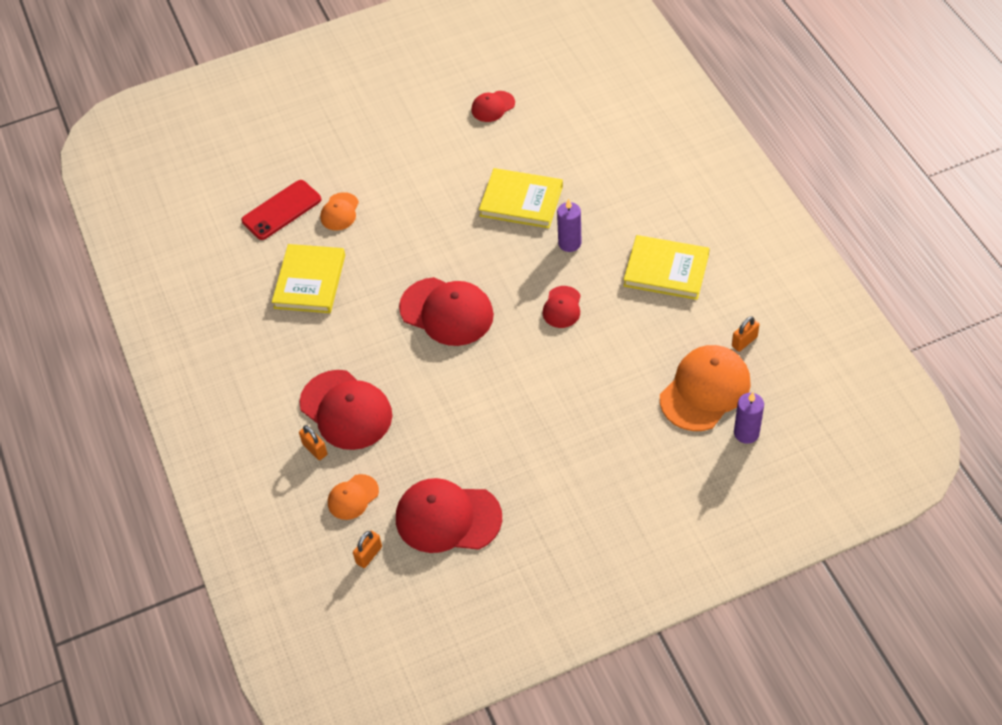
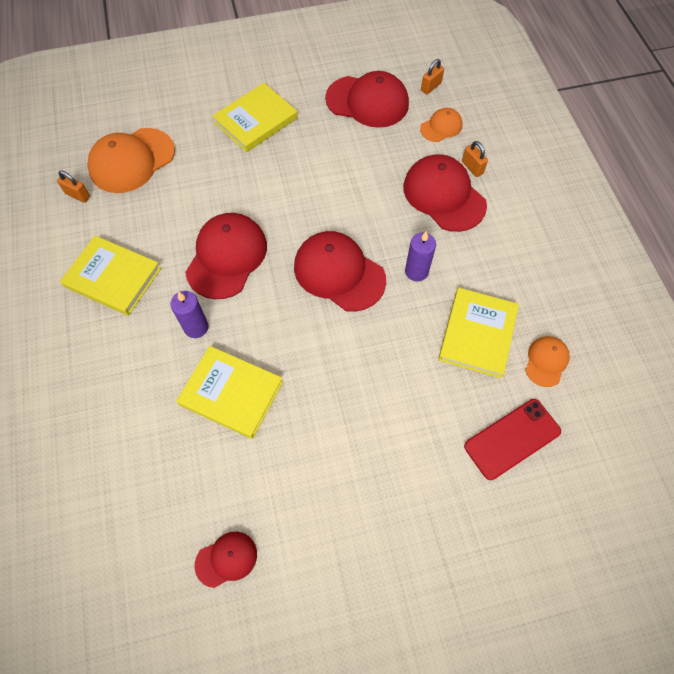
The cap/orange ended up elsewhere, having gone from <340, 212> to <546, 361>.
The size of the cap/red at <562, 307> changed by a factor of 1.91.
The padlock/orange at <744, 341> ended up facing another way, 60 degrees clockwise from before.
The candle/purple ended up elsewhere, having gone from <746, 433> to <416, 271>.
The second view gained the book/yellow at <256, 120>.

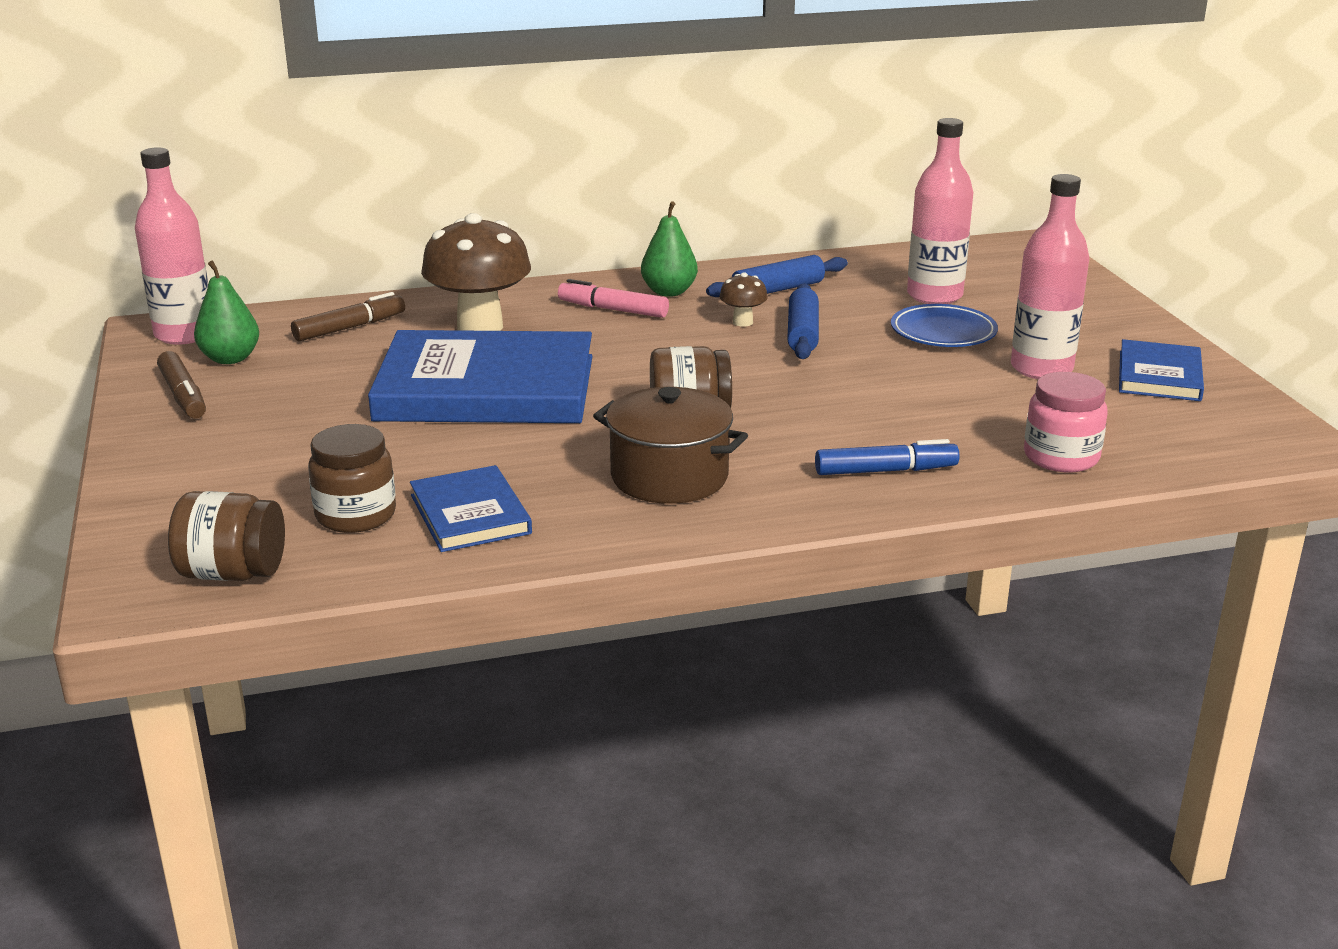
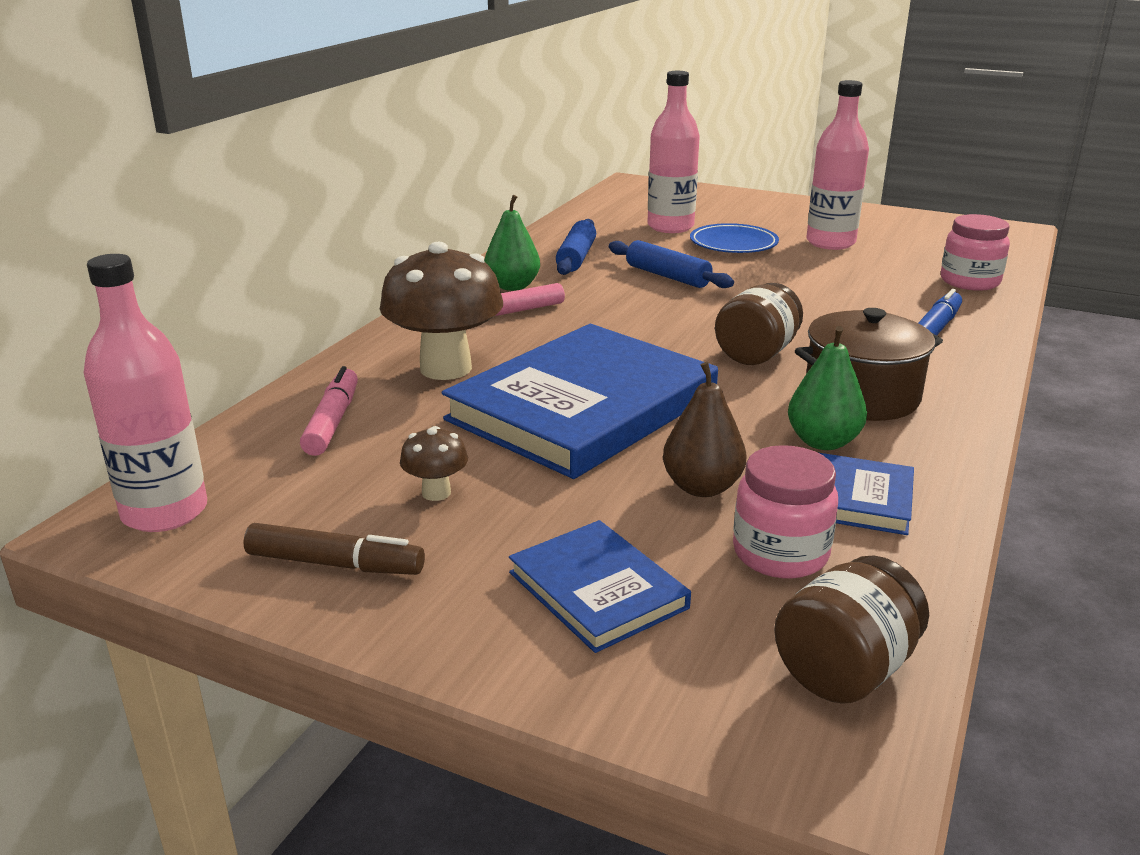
The pear/green ended up elsewhere, having gone from <230, 358> to <823, 442>.
What was the marker/brown at <350, 328> turned into the marker/pink at <332, 421>.
What was the jar/brown at <356, 515> turned into the jar/pink at <780, 553>.
The mushroom/brown ended up elsewhere, having gone from <742, 322> to <436, 493>.
The book/blue ended up elsewhere, having gone from <1159, 376> to <597, 590>.
The second view gained the pear/brown at <702, 487>.

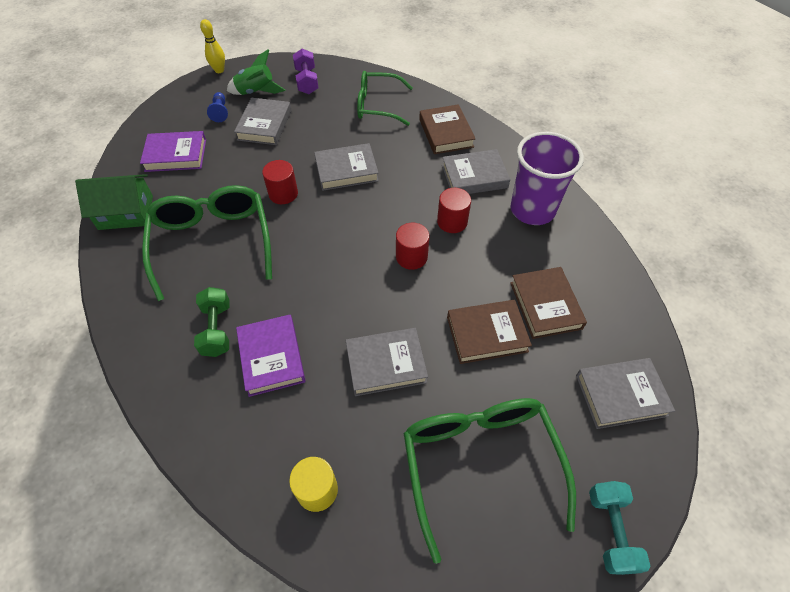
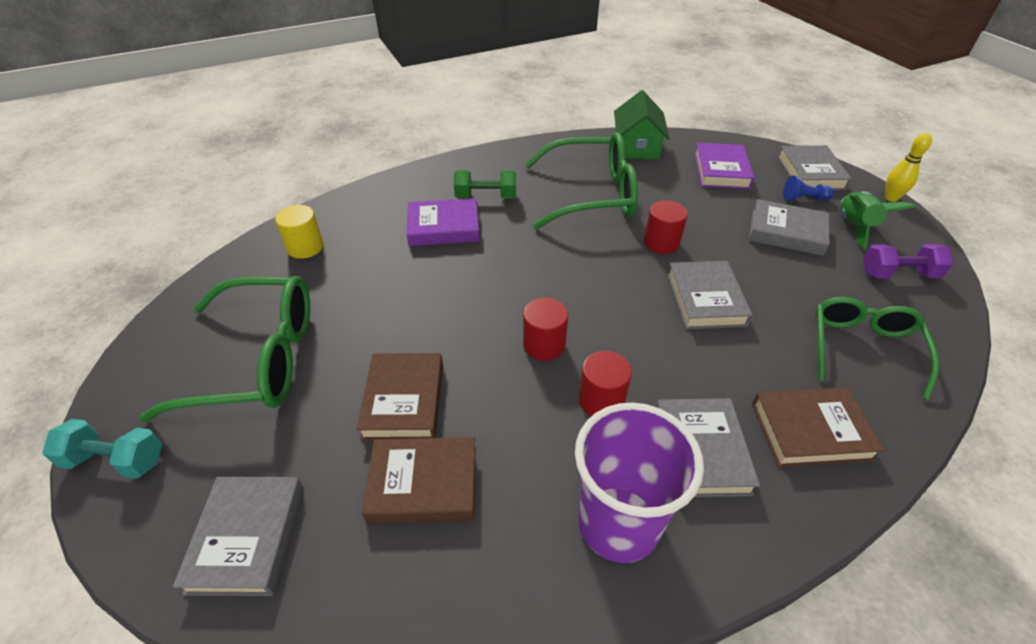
The book/grey ended up elsewhere, having gone from <386, 364> to <810, 172>.

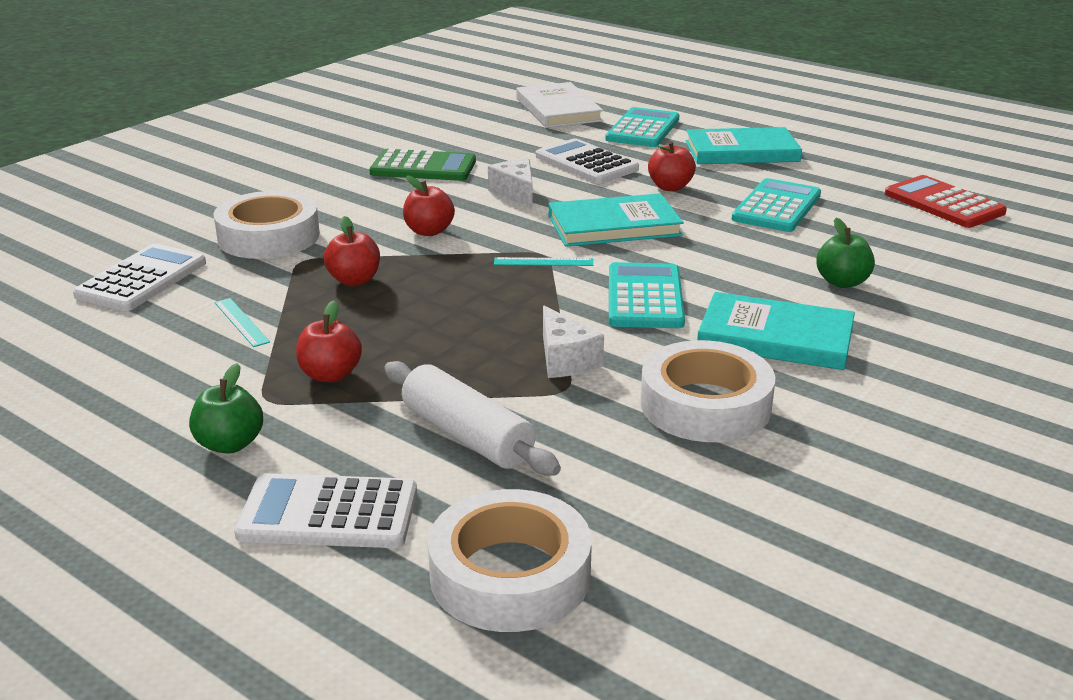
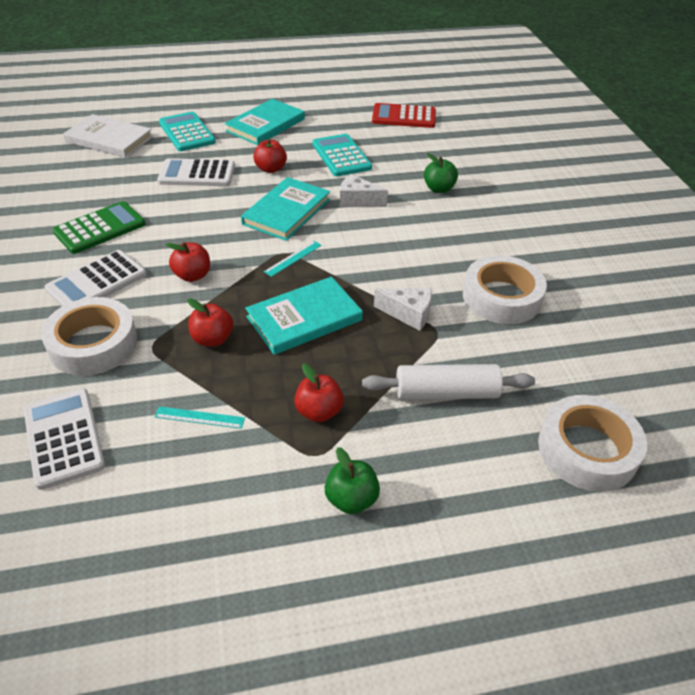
The calculator/white ended up elsewhere, having gone from <328, 513> to <97, 282>.
The cheese/white ended up elsewhere, having gone from <516, 193> to <357, 201>.
The second view lost the calculator/turquoise at <645, 297>.
The book/turquoise ended up elsewhere, having gone from <775, 337> to <304, 318>.

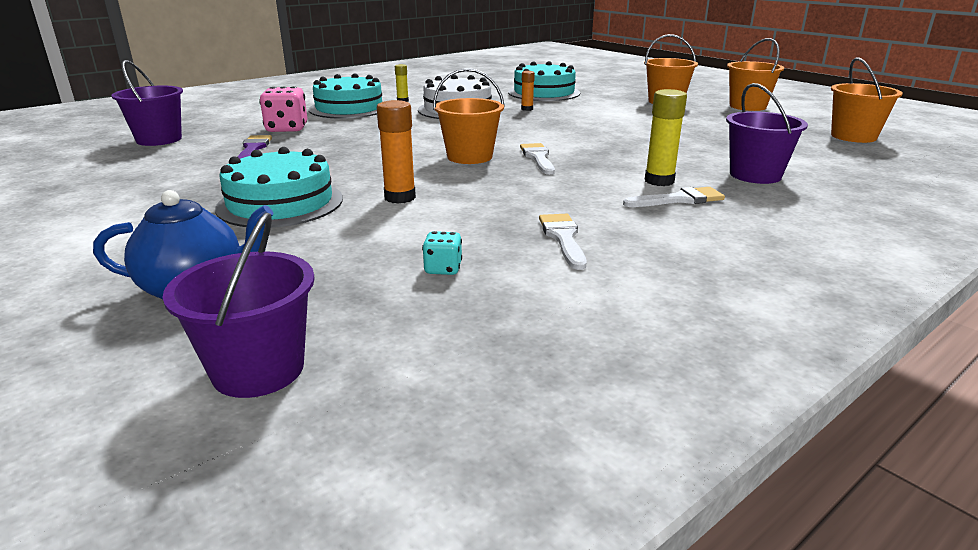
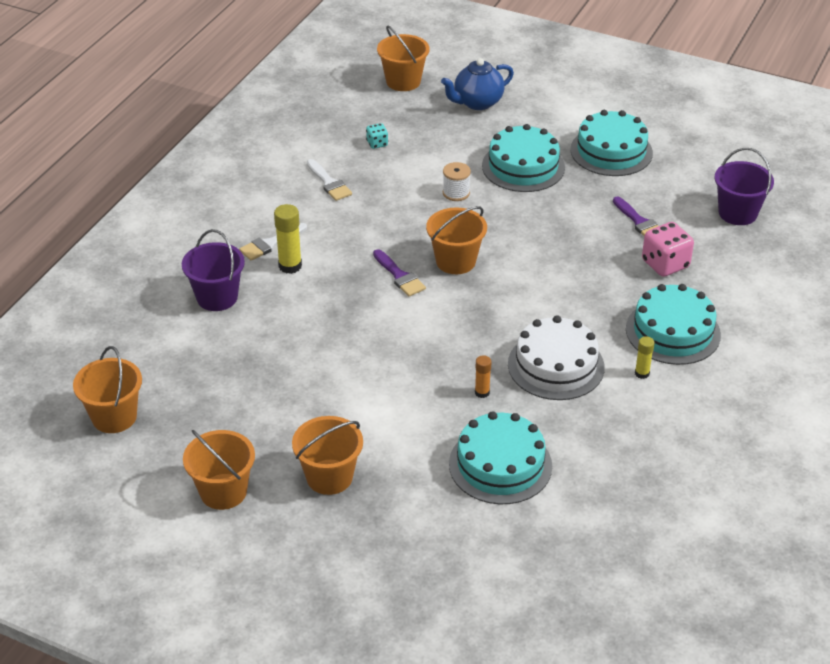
What was the bucket/purple at <258, 370> turned into the bucket/orange at <403, 81>.
Where the glue stick/orange stood at <400, 197>, the spool/white came to stand at <456, 193>.
What was the brush/white at <538, 158> turned into the brush/purple at <399, 276>.
The second view gained the cake/turquoise at <611, 151>.

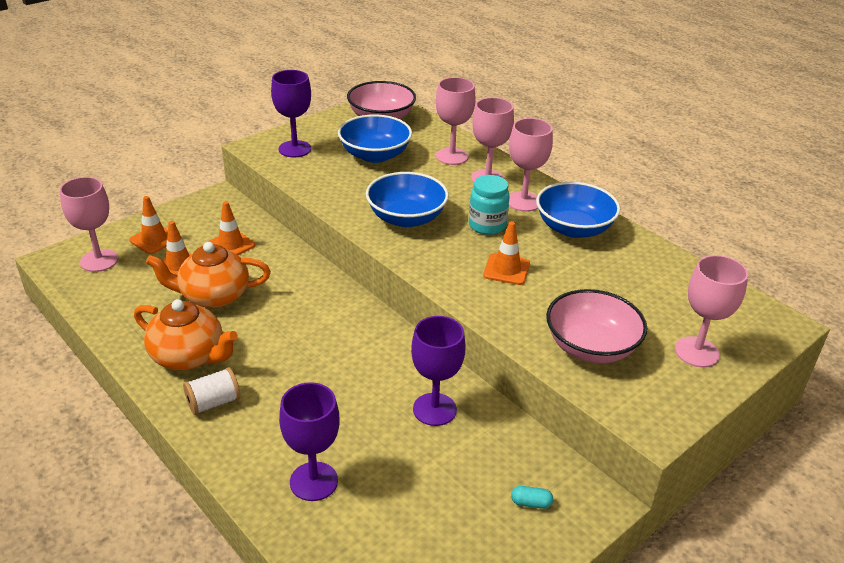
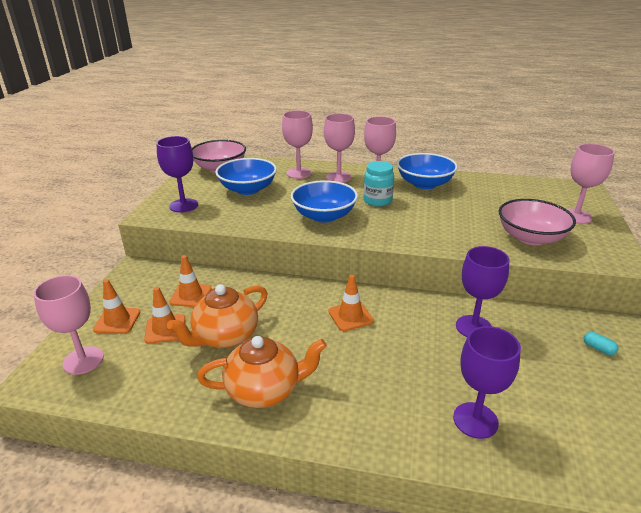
The second view lost the spool/white at <213, 402>.
The traffic cone/orange ended up elsewhere, having gone from <506, 269> to <350, 316>.
The capsule/turquoise at <531, 503> ended up facing another way, 75 degrees clockwise from before.

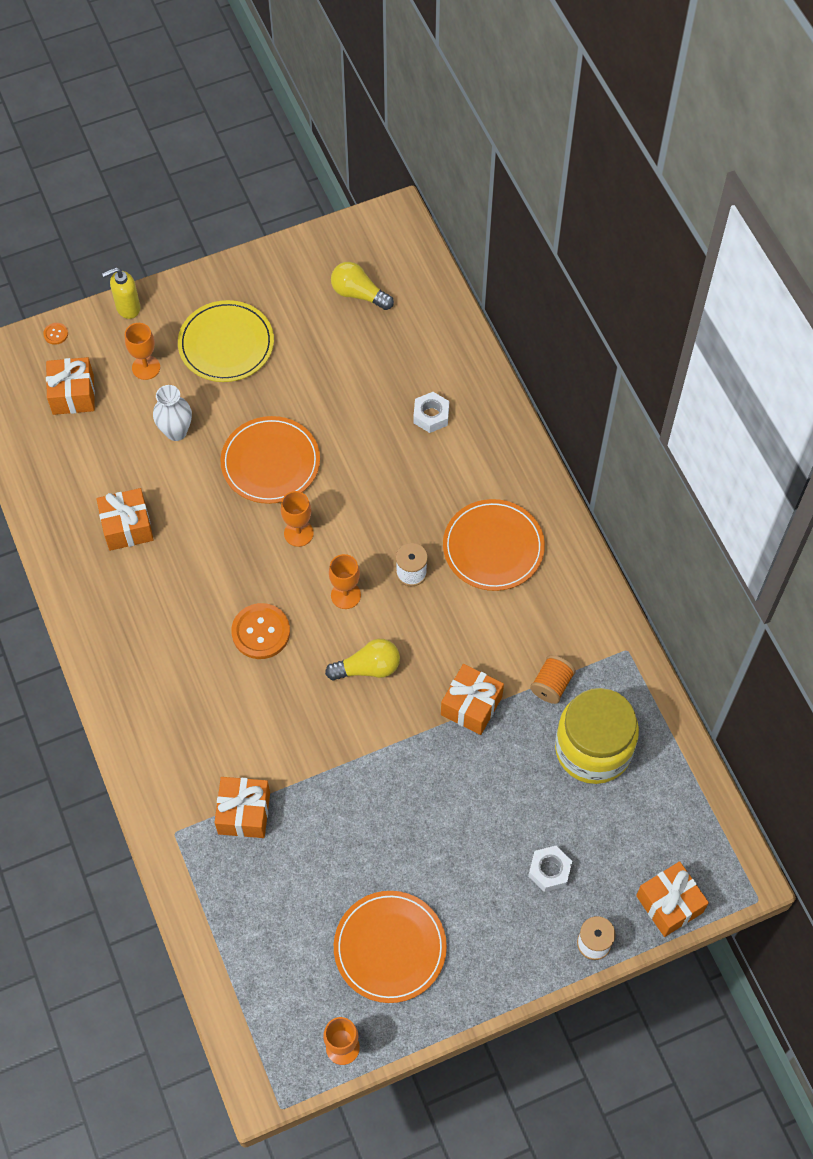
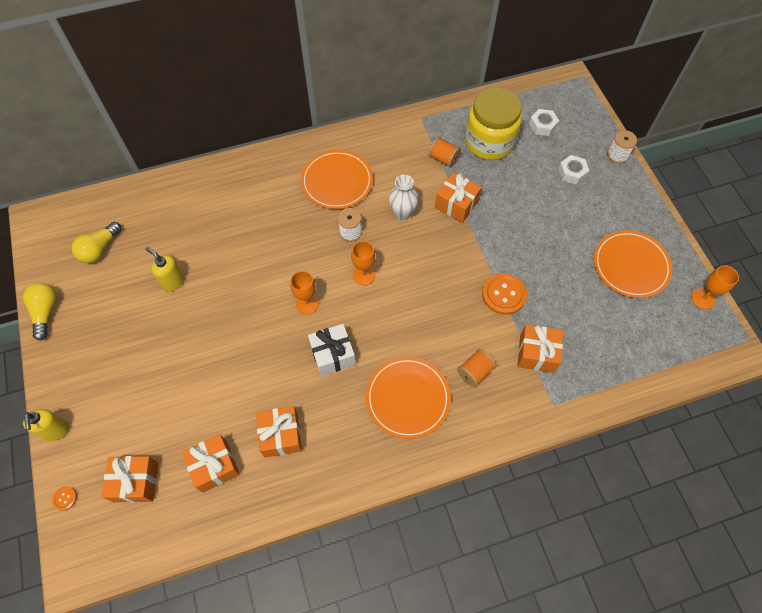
The second view lost the goblet/orange at <146, 367>.
The vase/white ended up elsewhere, having gone from <176, 431> to <402, 213>.
The second view lost the plate/yellow at <226, 344>.
The plate/orange ended up elsewhere, having gone from <270, 462> to <407, 398>.
The button/orange ended up elsewhere, having gone from <261, 632> to <504, 294>.
The light bulb/yellow ended up elsewhere, having gone from <368, 668> to <46, 312>.
The nut/white ended up elsewhere, having gone from <431, 415> to <542, 125>.
The gift/orange ended up elsewhere, having gone from <669, 904> to <214, 466>.
The second view gained the soap dispenser/yellow at <173, 282>.
The second view gained the gift/white at <332, 355>.
The second view gained the spool/orange at <475, 372>.

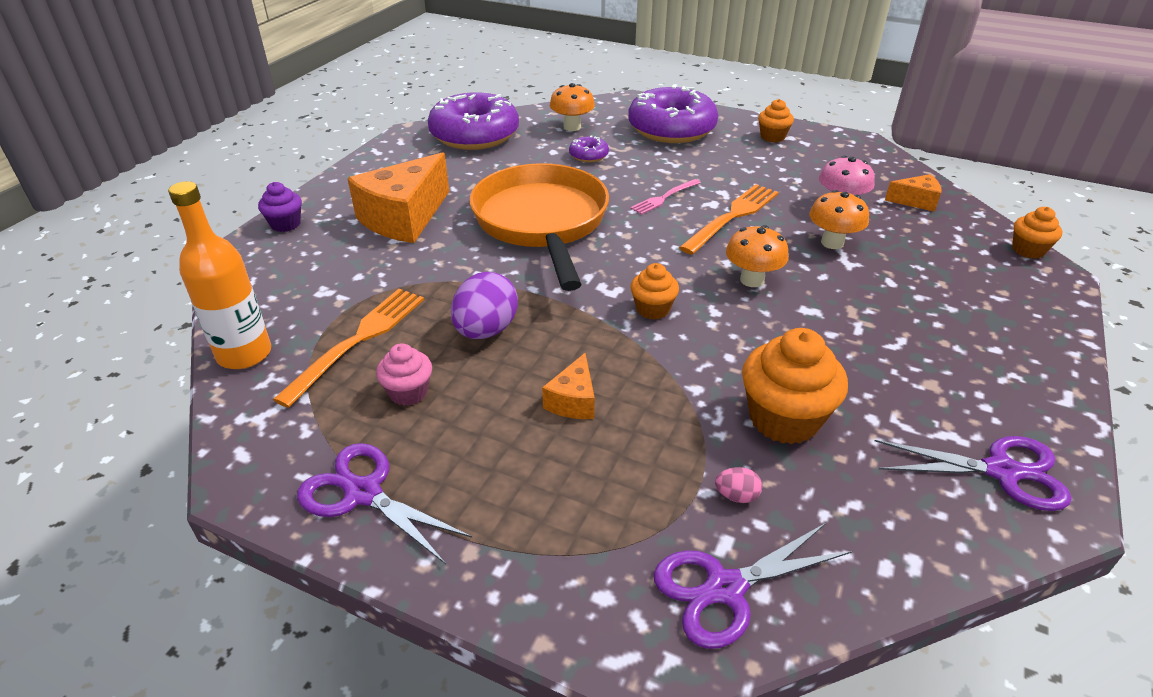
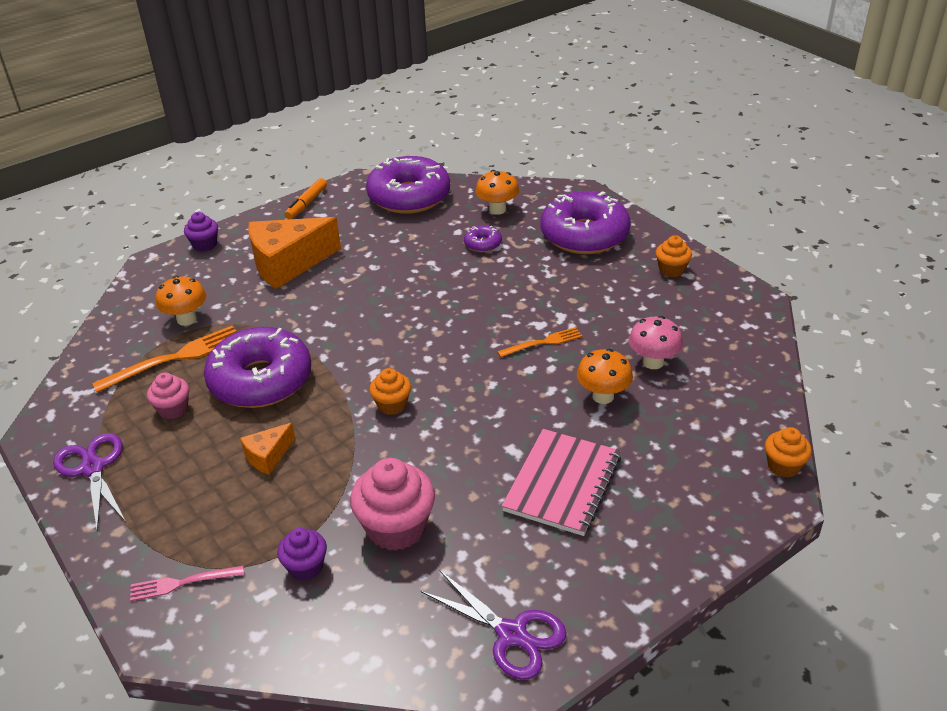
The second view lost the bottle/orange at <244, 354>.
Where the egg/purple stood at <486, 330>, the donut/purple came to stand at <261, 380>.
The second view lost the pan/orange at <541, 222>.
The fork/pink ended up elsewhere, having gone from <664, 198> to <182, 583>.
The second view lost the scissors/purple at <725, 588>.
The size of the fork/orange at <732, 216> changed by a factor of 0.59.
Where the egg/pink stood at <736, 496>, the cupcake/purple came to stand at <305, 567>.
The mushroom/orange ended up elsewhere, having gone from <752, 280> to <186, 319>.
What was the cupcake/orange at <784, 419> turned into the cupcake/pink at <396, 528>.
The second view lost the cheese/orange at <915, 201>.
The second view gained the marker/orange at <306, 204>.
The second view gained the notebook/pink at <562, 484>.

